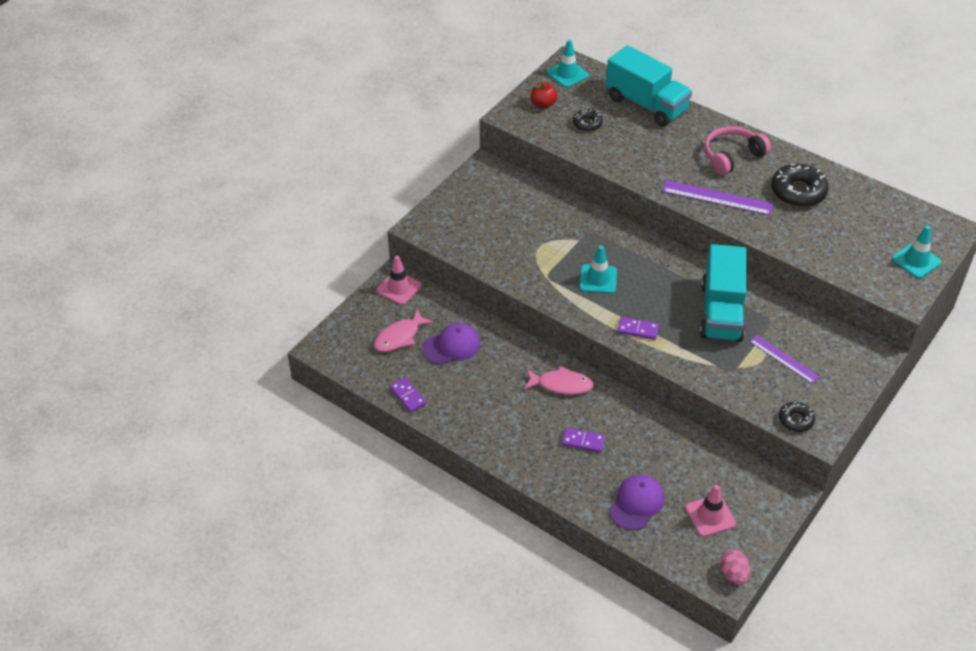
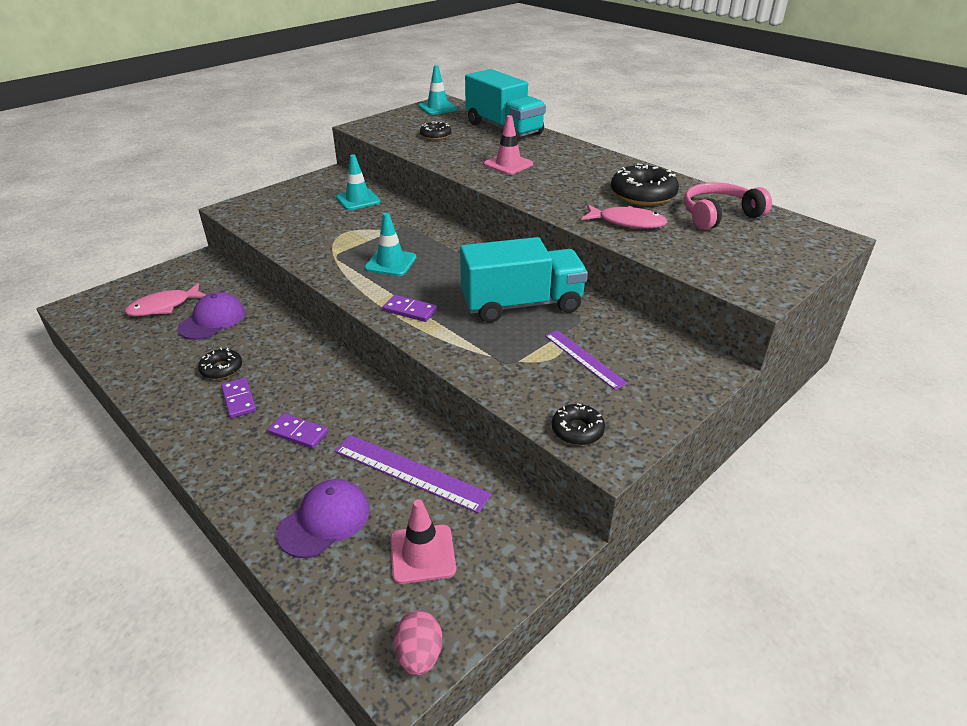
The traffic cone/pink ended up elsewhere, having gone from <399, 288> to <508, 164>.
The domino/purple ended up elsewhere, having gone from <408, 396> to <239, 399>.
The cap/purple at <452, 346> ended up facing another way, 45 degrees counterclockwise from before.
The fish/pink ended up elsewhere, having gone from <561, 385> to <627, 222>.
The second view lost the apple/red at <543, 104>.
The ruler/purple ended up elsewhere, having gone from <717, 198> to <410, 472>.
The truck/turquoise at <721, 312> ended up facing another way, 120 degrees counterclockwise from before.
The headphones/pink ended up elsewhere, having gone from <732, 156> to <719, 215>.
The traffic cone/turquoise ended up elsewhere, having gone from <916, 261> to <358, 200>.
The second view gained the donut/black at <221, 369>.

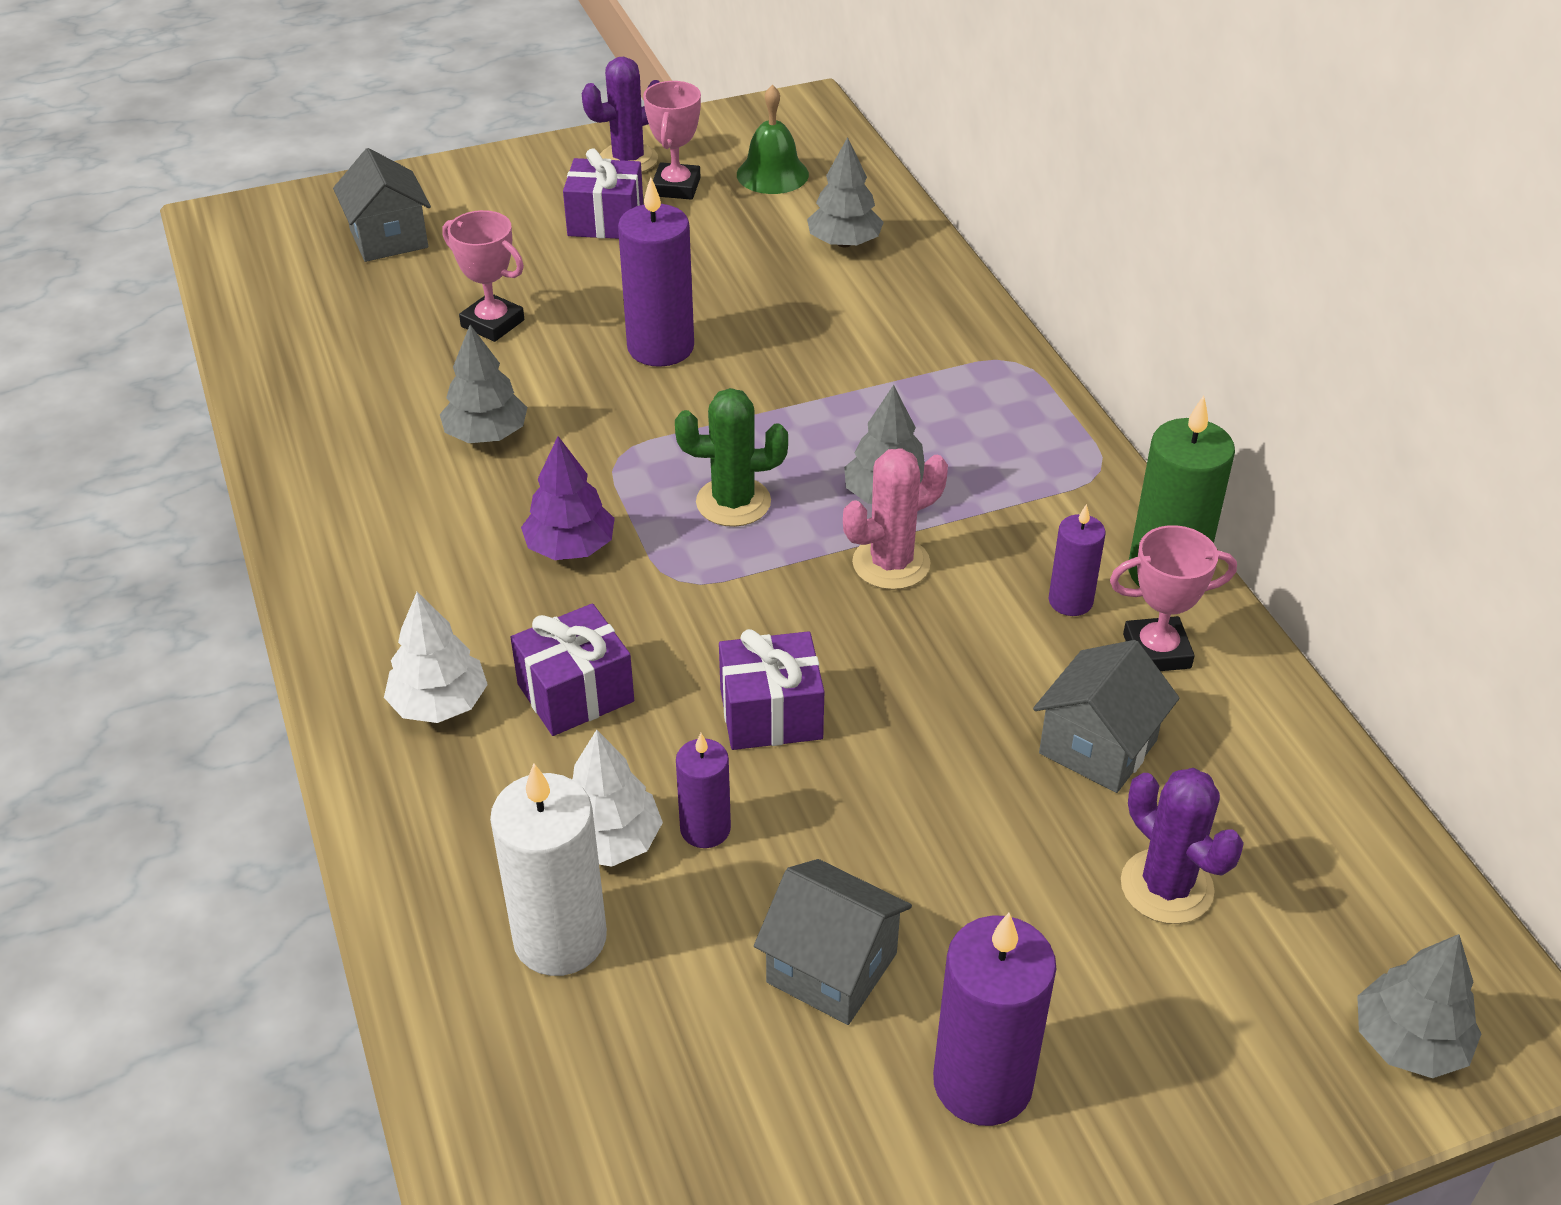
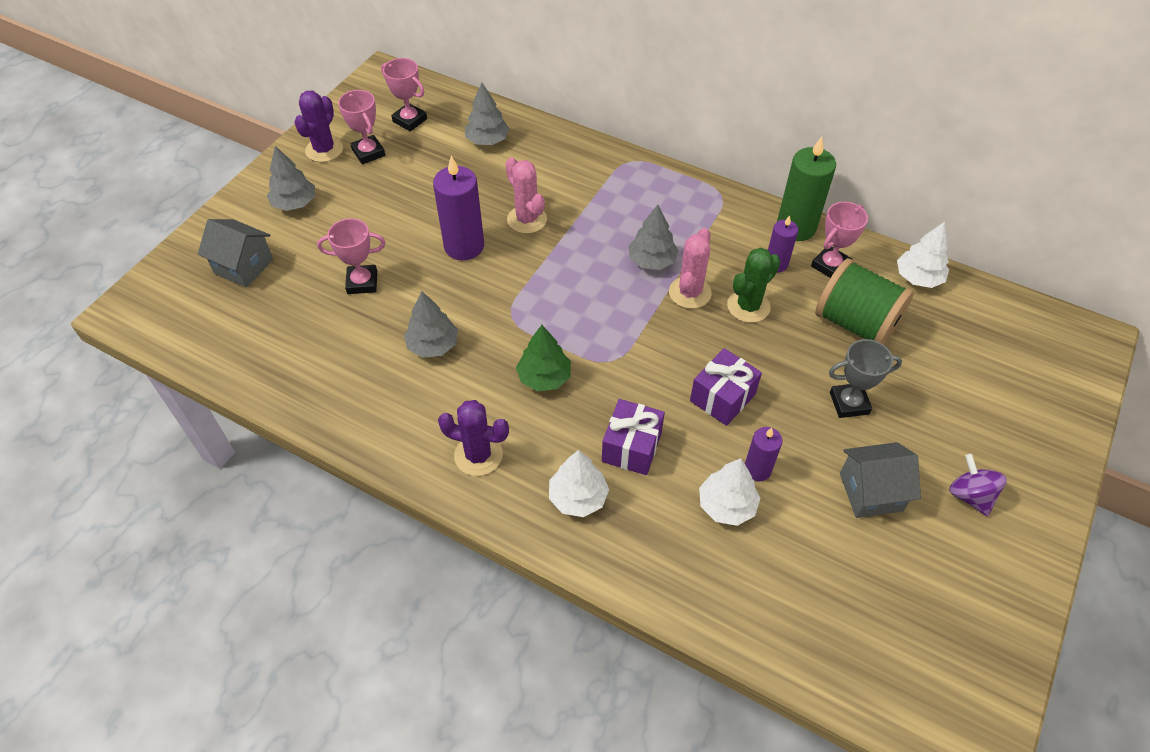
The second view lost the candle/white at <560, 938>.
What was the tree/purple at <570, 547> turned into the tree/green at <544, 377>.
The second view lost the gift/purple at <605, 221>.
The cactus/green ended up elsewhere, having gone from <733, 502> to <748, 306>.
Where the bell/green stood at <772, 174>, the trophy/pink came to stand at <409, 120>.
Where the candle/purple stood at <982, 1082>, the spinning top/purple came to stand at <970, 495>.
Where the house/grey stood at <1098, 747>, the spool/green came to stand at <855, 323>.
The cactus/purple ended up elsewhere, having gone from <1166, 887> to <478, 455>.
The tree/grey ended up elsewhere, having gone from <1408, 1041> to <294, 203>.
The second view gained the cactus/pink at <527, 219>.
The second view gained the trophy/grey at <849, 403>.
The second view gained the tree/white at <918, 277>.

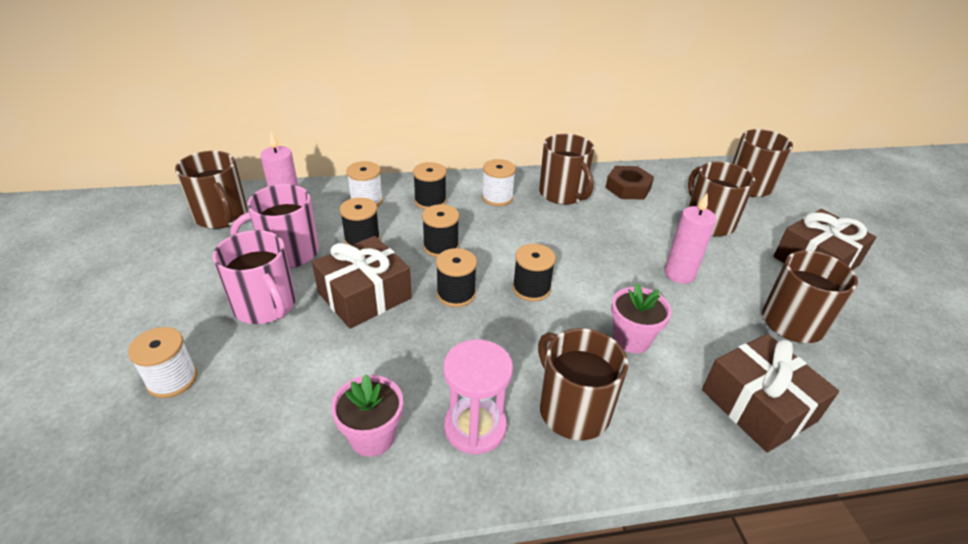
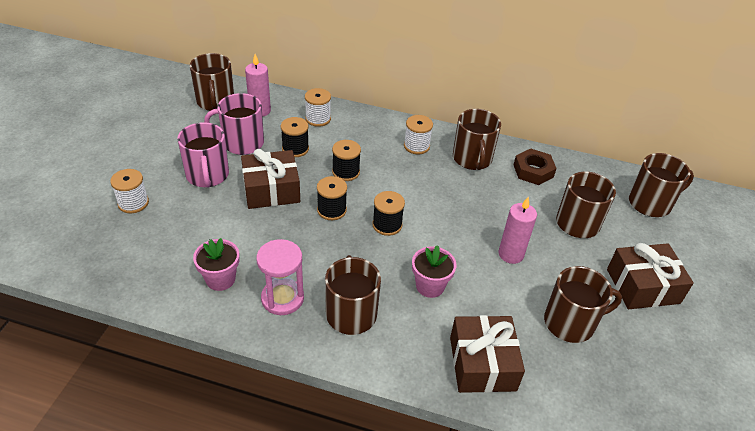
The second view lost the spool/black at <430, 201>.

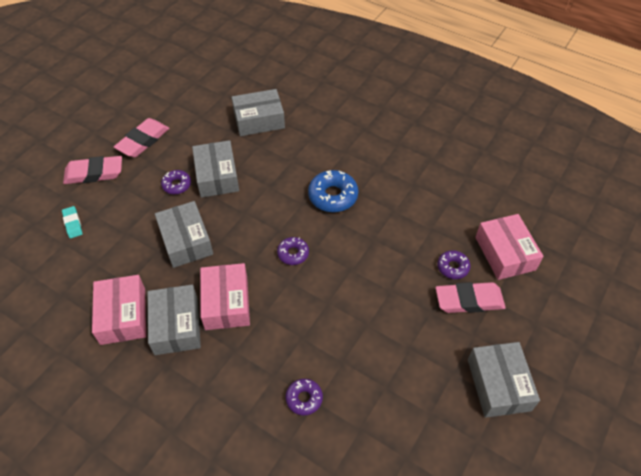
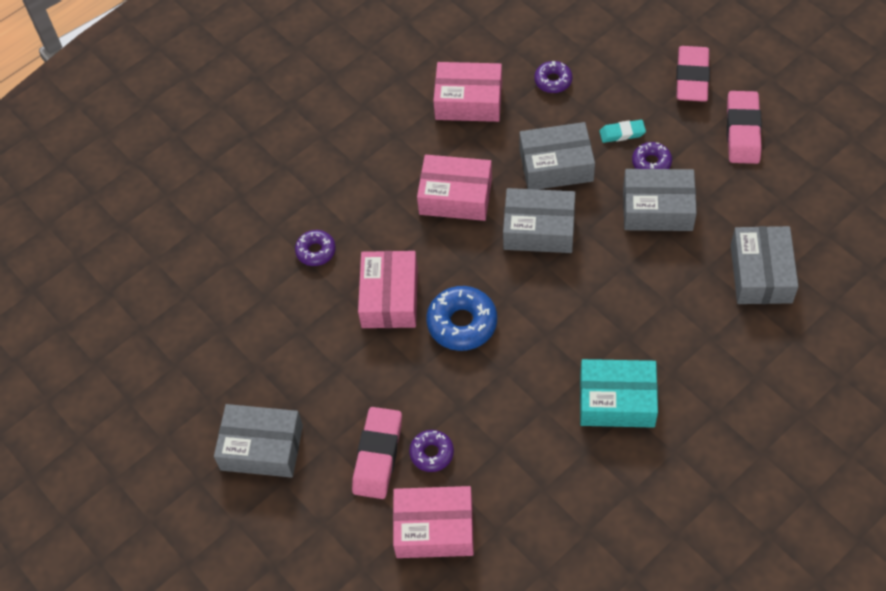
The eraser/turquoise ended up elsewhere, having gone from <73, 224> to <622, 133>.
The eraser/pink at <143, 141> ended up facing another way, 45 degrees clockwise from before.
The box/grey ended up elsewhere, having gone from <176, 325> to <539, 229>.
The donut/purple ended up elsewhere, having gone from <293, 253> to <553, 81>.
The donut/blue ended up elsewhere, having gone from <333, 196> to <462, 323>.
The second view gained the box/pink at <390, 297>.
The second view gained the box/turquoise at <617, 400>.

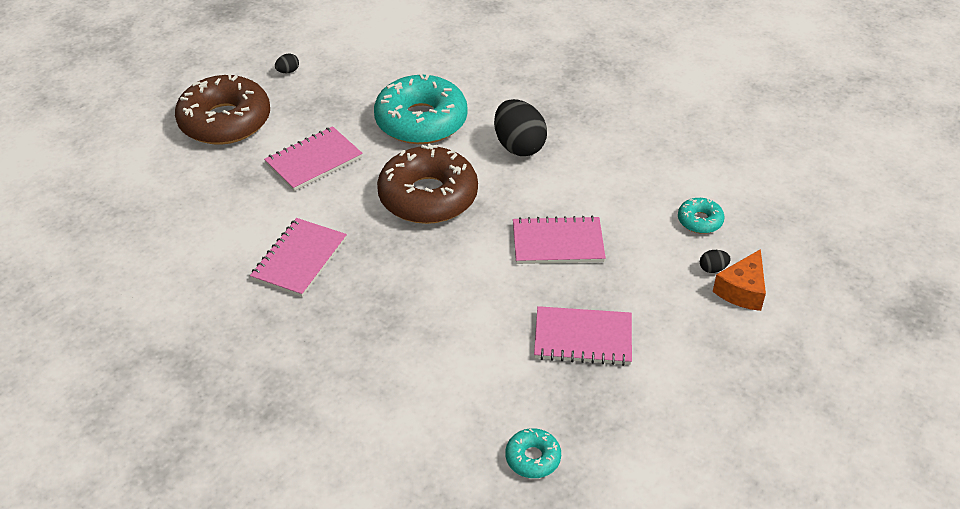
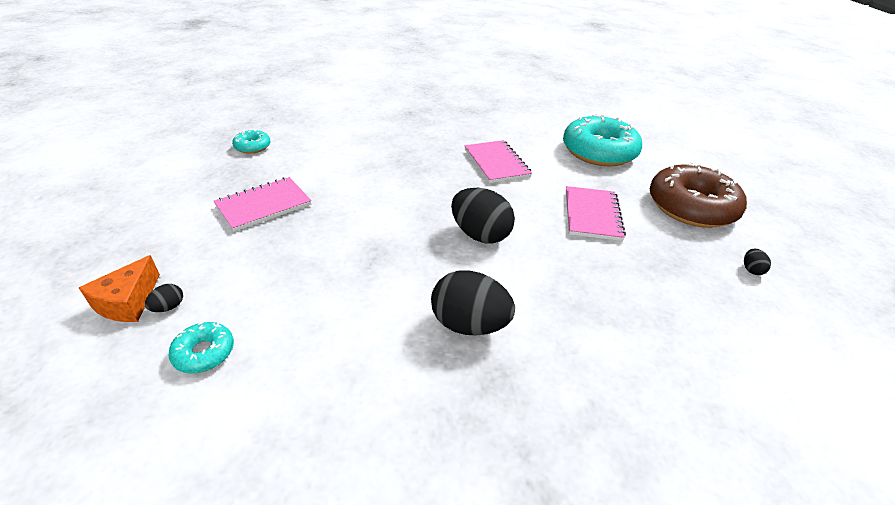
The donut/turquoise ended up elsewhere, having gone from <421, 121> to <599, 151>.
Where the donut/brown stood at <428, 196>, the egg/black came to stand at <480, 235>.
The second view lost the notebook/pink at <558, 243>.
The cheese/orange at <742, 290> ended up facing another way, 150 degrees counterclockwise from before.

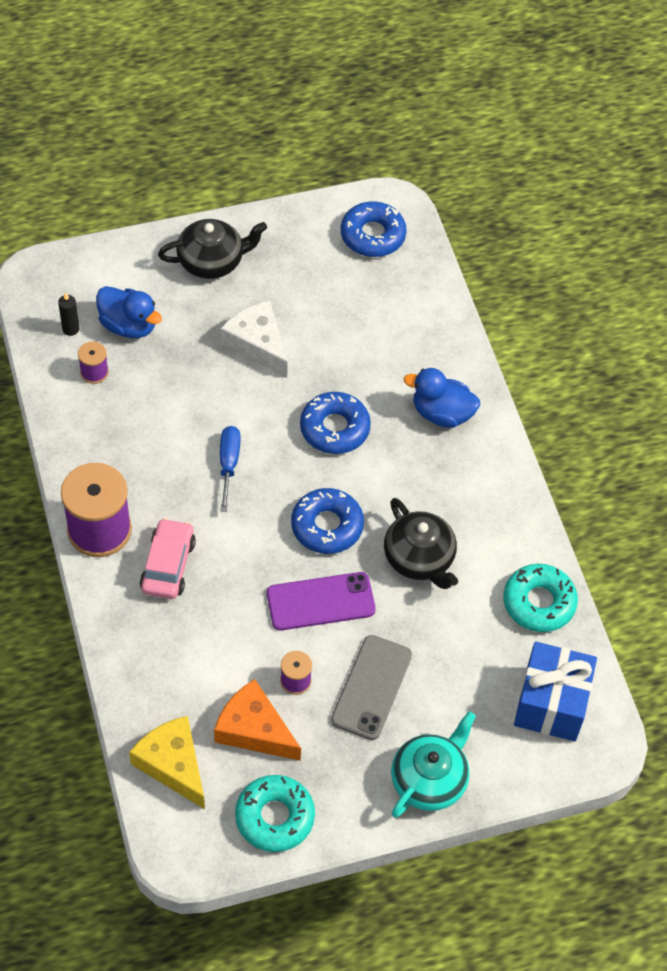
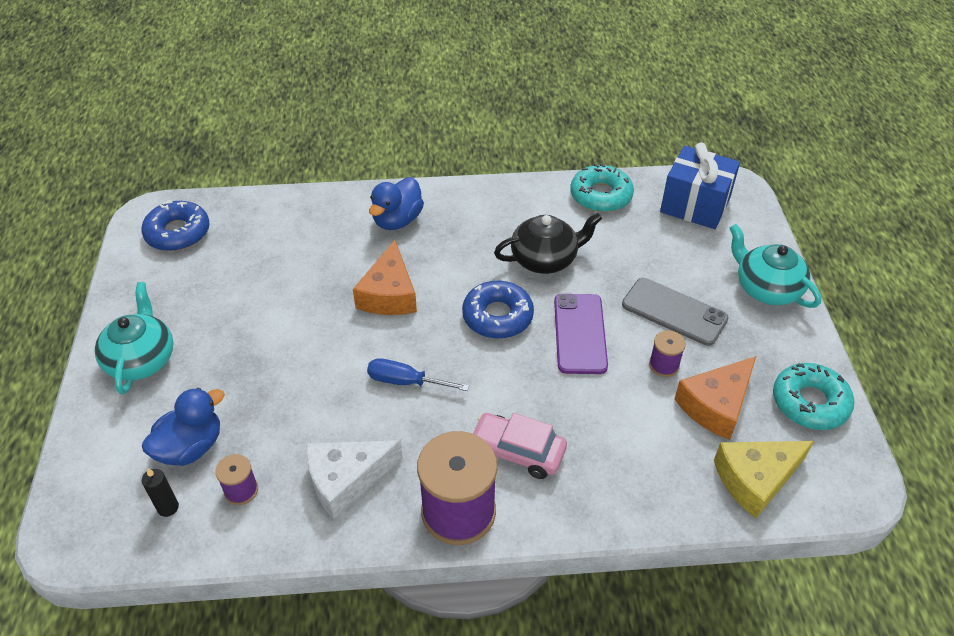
What was the teapot/black at <212, 261> turned into the teapot/turquoise at <141, 359>.
The cheese/white ended up elsewhere, having gone from <257, 344> to <346, 480>.
Where the donut/blue stood at <334, 428>, the cheese/orange came to stand at <389, 294>.

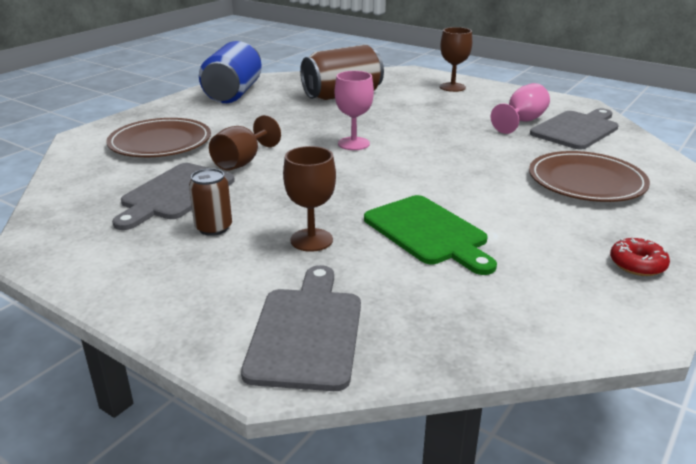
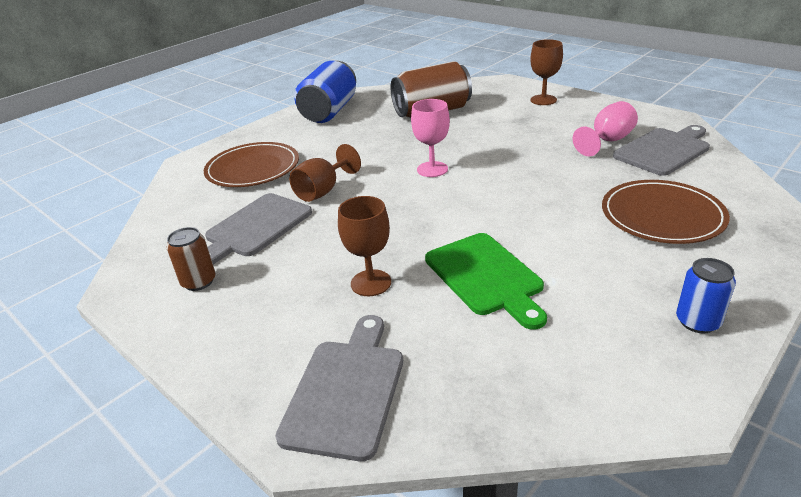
The can/brown ended up elsewhere, having gone from <213, 228> to <199, 282>.
Where the donut/red stood at <637, 264>, the can/blue came to stand at <697, 321>.

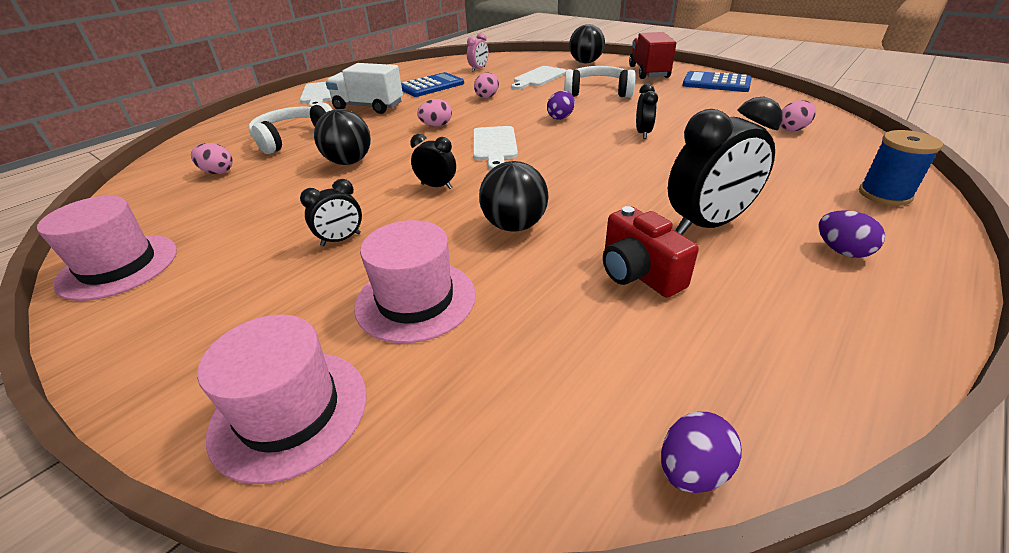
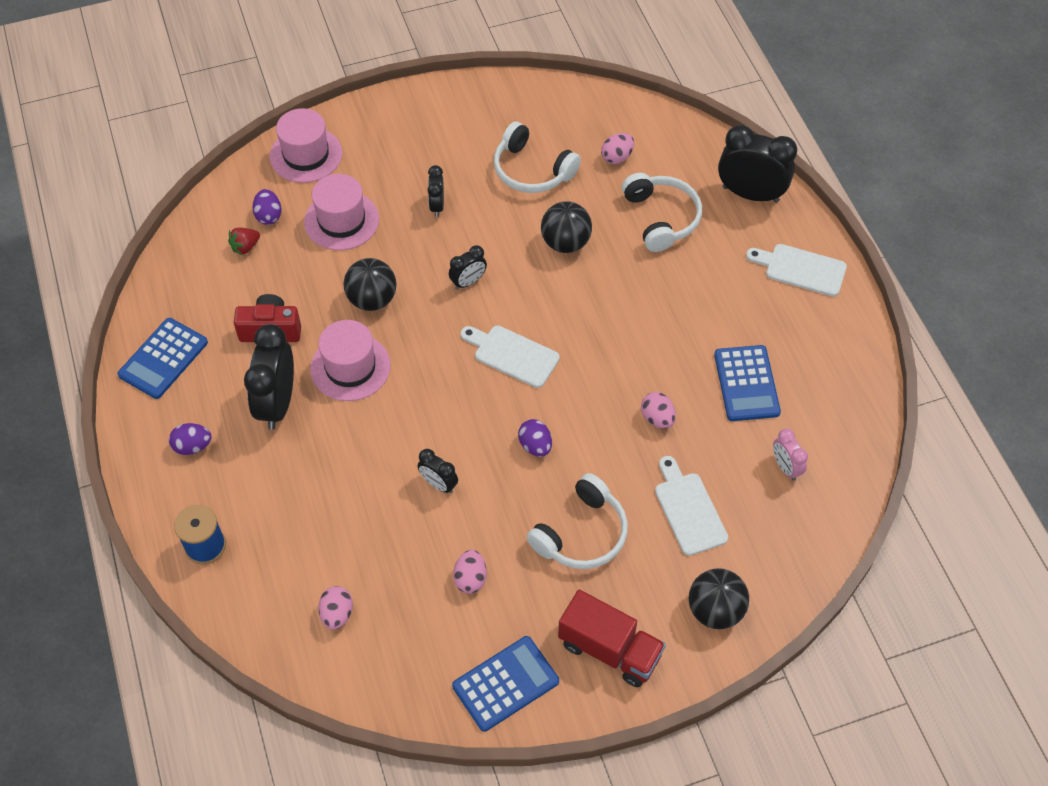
The hat/pink ended up elsewhere, having gone from <118, 266> to <350, 367>.
The second view lost the truck/white at <368, 107>.
The egg/pink ended up elsewhere, having gone from <436, 126> to <470, 578>.
The egg/purple ended up elsewhere, having gone from <692, 470> to <269, 216>.
The second view gained the calculator/blue at <163, 359>.
The second view gained the strawberry/red at <245, 247>.
The second view gained the headphones/white at <532, 170>.
The second view gained the clock/black at <750, 194>.

